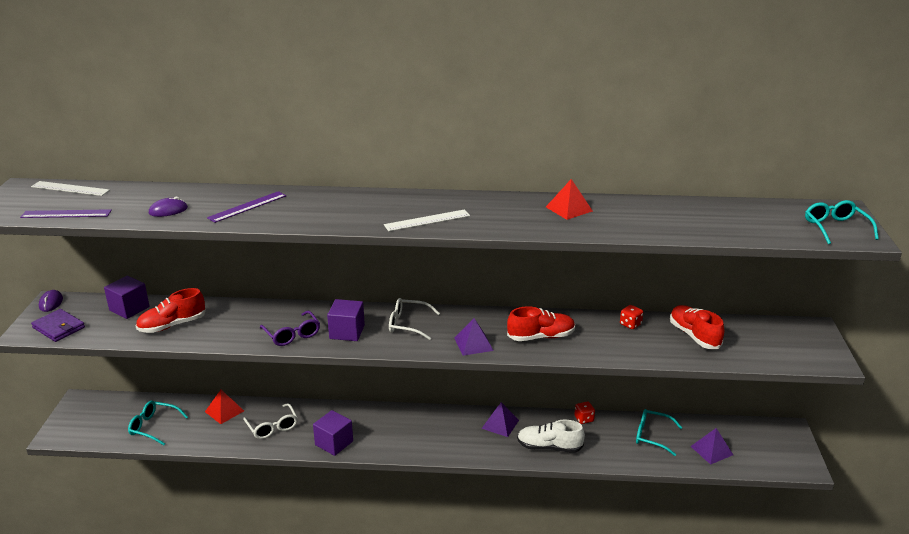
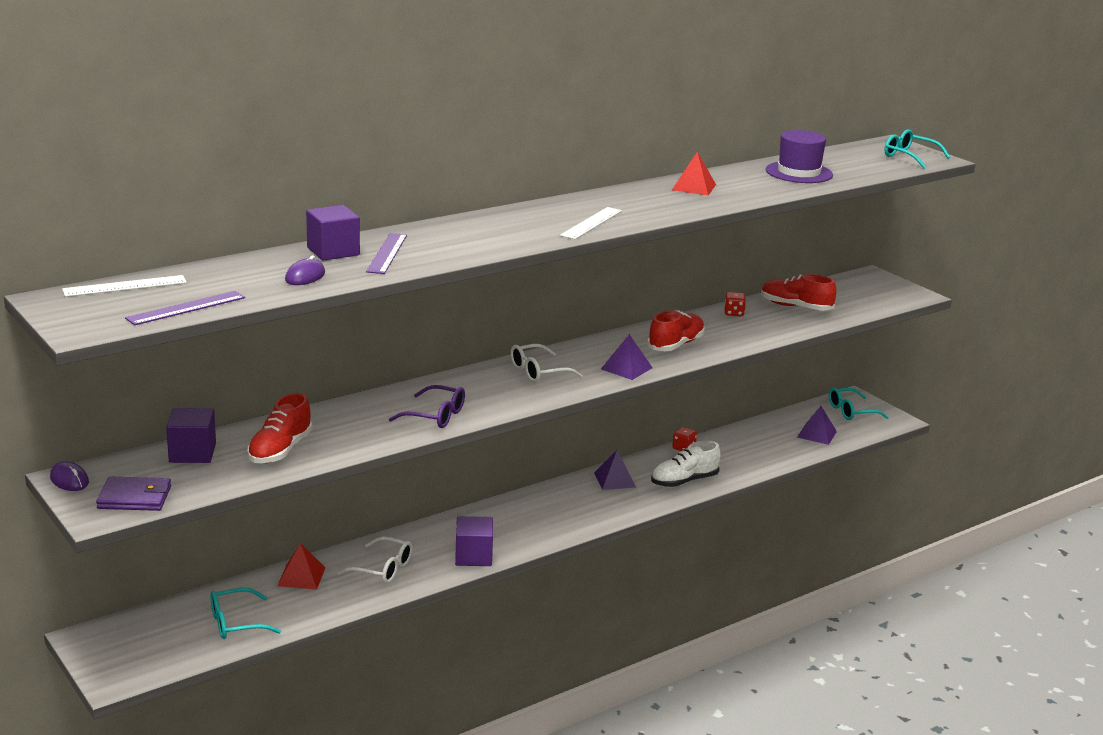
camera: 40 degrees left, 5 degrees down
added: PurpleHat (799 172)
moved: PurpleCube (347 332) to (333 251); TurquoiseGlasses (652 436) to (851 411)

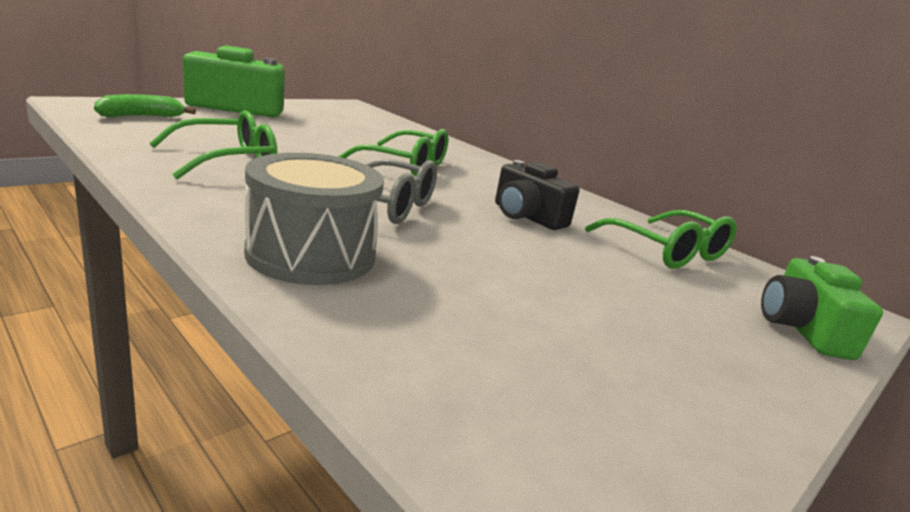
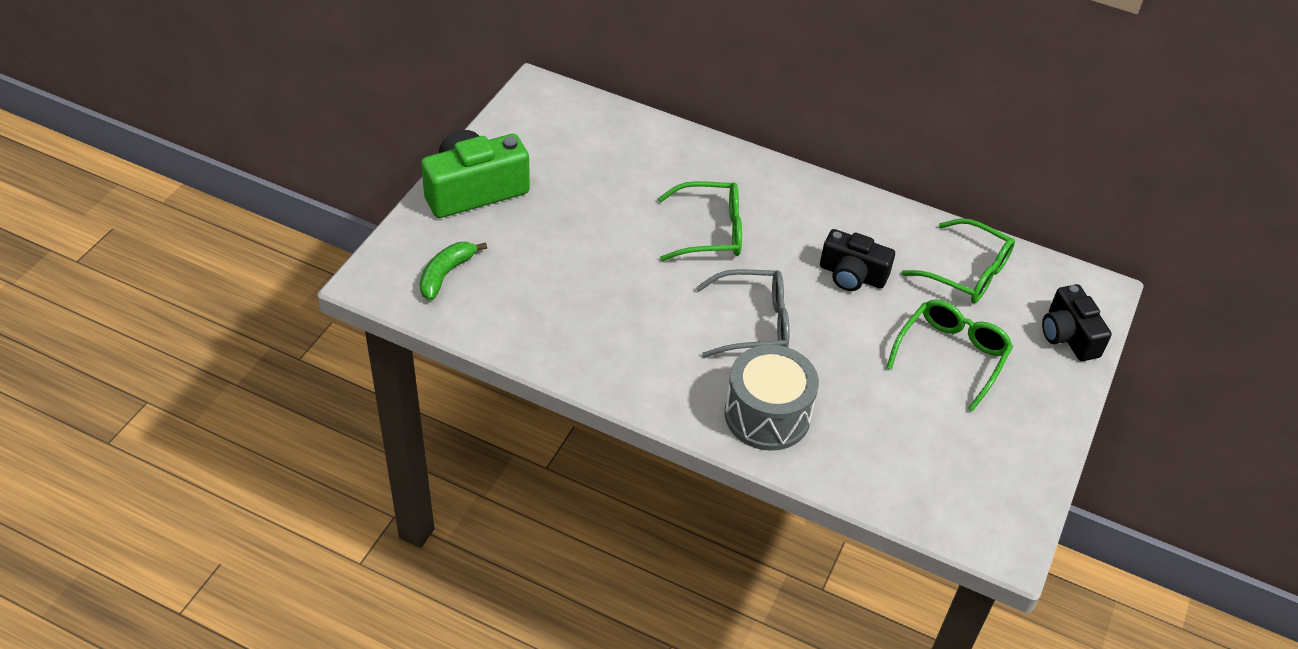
camera: 20 degrees left, 25 degrees up
moved: GreenGlasses (228 161) to (951 355)
recoloured: GreenCamera (801 329) to BlackCamera (1068 336)

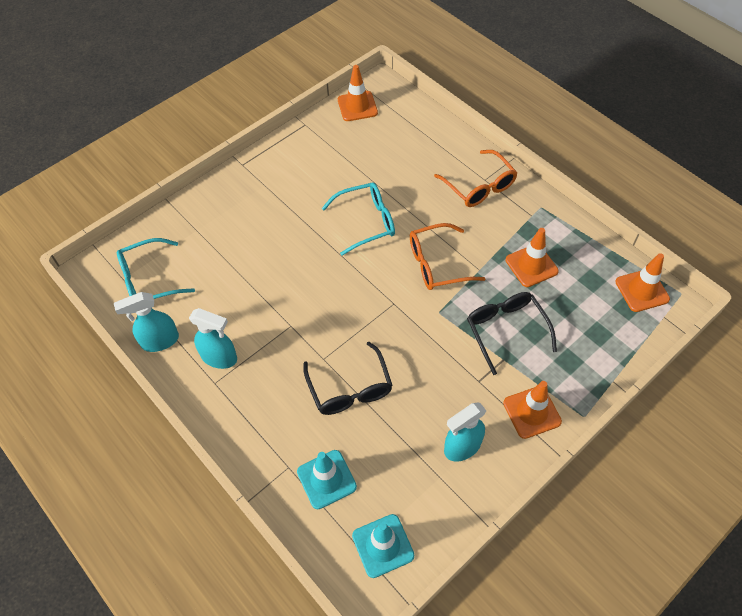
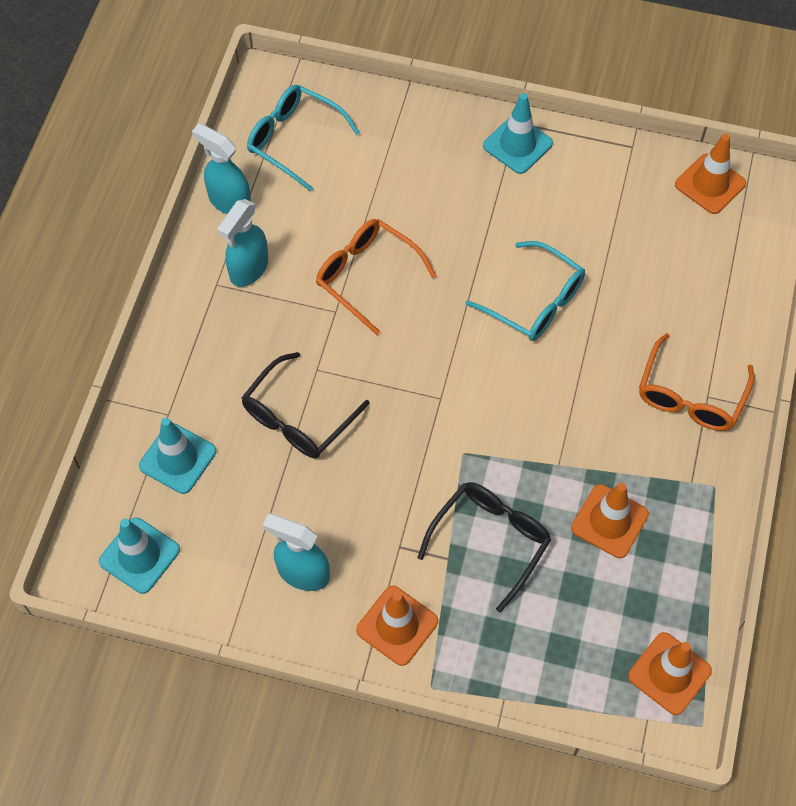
camera: 55 degrees right, 5 degrees up
added: TurquoiseTrafficCone (517 145)
moved: OrangeGlasses (437 264) to (366 276)
turned: TurquoiseSprayBottle (219 357) = (248 269) 45 degrees clockwise

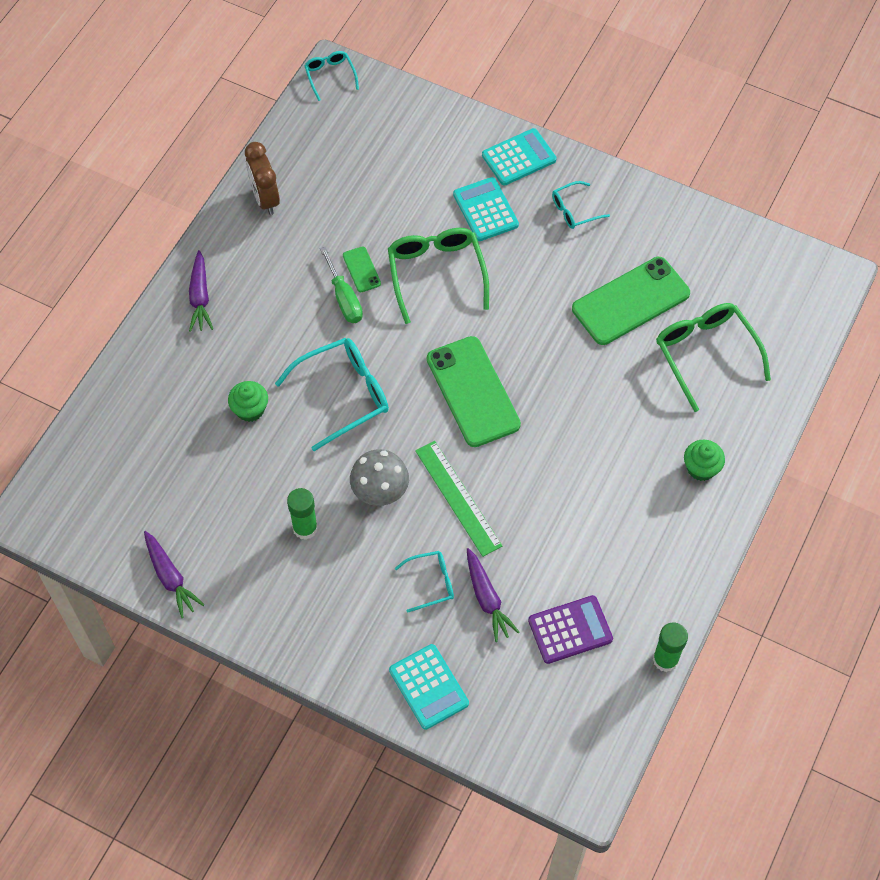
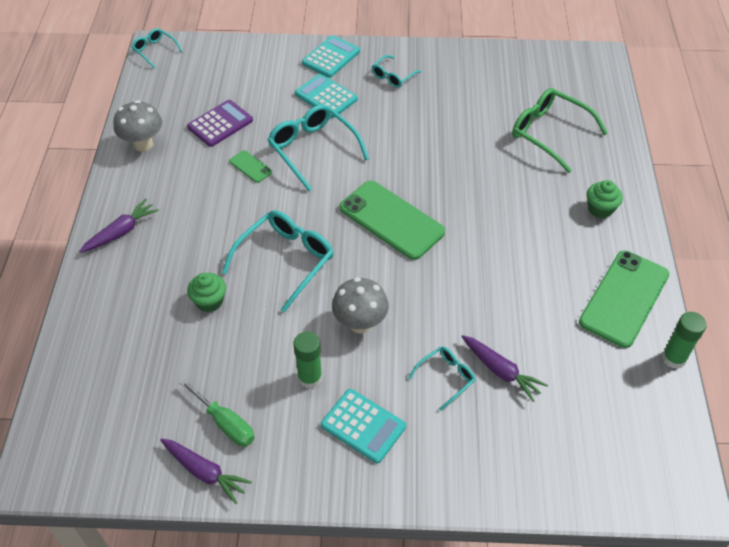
camera: 25 degrees left, 10 degrees down
removed: GreenRuler (458 498)
moved: GreenScrewdriver (344 298) to (225 423); PurpleCalculator (570 630) to (220 124); TurquoiseCalculator (428 687) to (363 426); GreenPhone (630 301) to (624 298)
replaced: BrownClock (265 198) to GreyMushroom (143 144)
recoloured: GreenGlasses (436 273) to TurquoiseGlasses (312 149)
turned: PurpleCarrot (200 297) = (121 232) 105 degrees counterclockwise

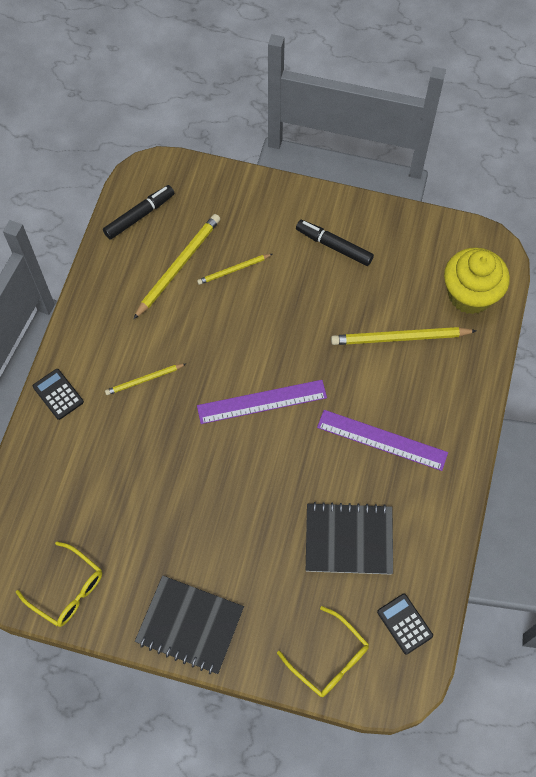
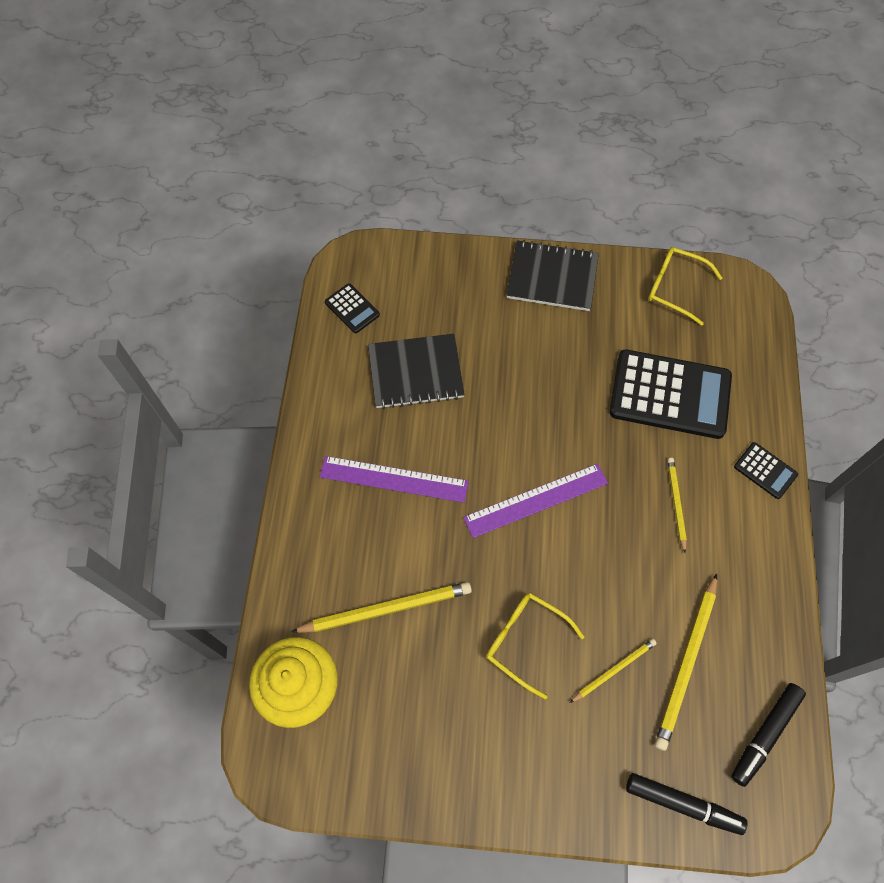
camera: 170 degrees right, 0 degrees up
added: BlackCalculator (670 395)
moved: YellowGlasses (329 659) to (525 641); BlackMarker (334 246) to (682 803)
turned: YellowPencil (144 380) = (676 503) 60 degrees counterclockwise

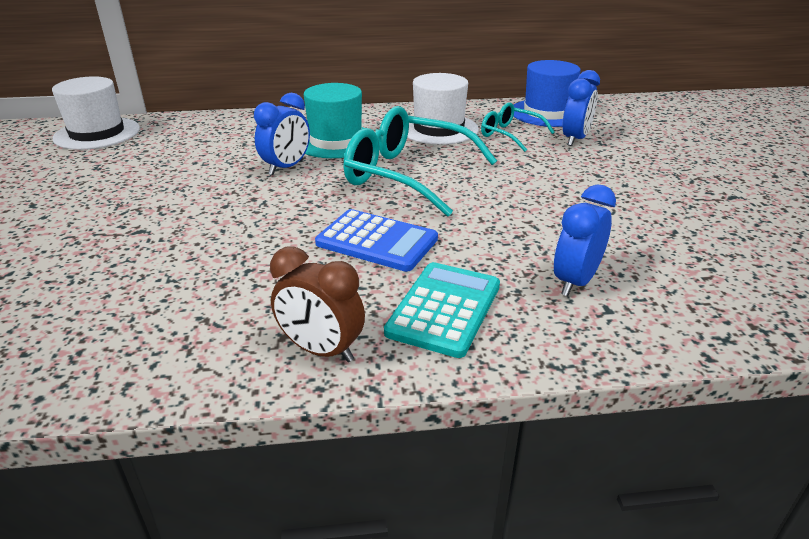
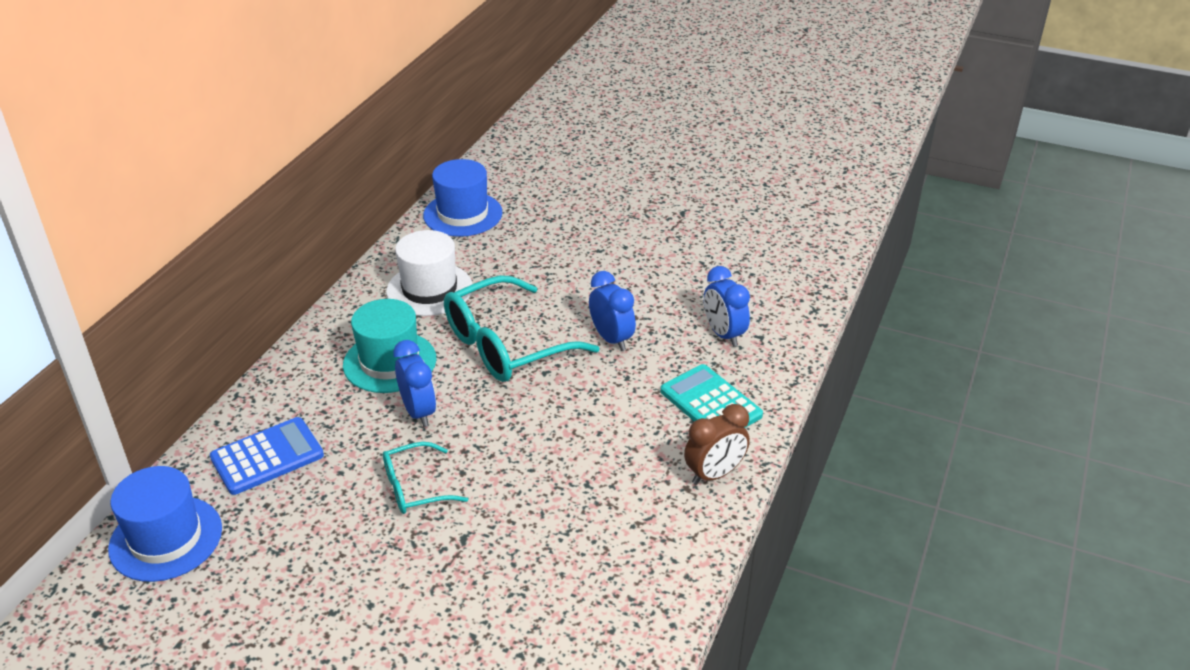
camera: 60 degrees left, 5 degrees up
moved: BlueCalculator (377 241) to (267 457); TurquoiseGlasses (509 135) to (414 488); BlueClock (575 139) to (611 339)
recoloured: WhiteHat (97 133) to BlueHat (166 538)

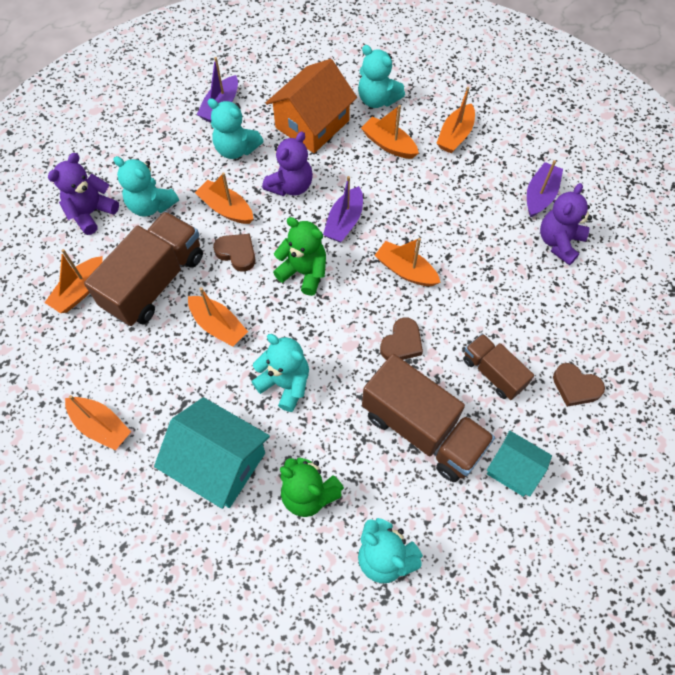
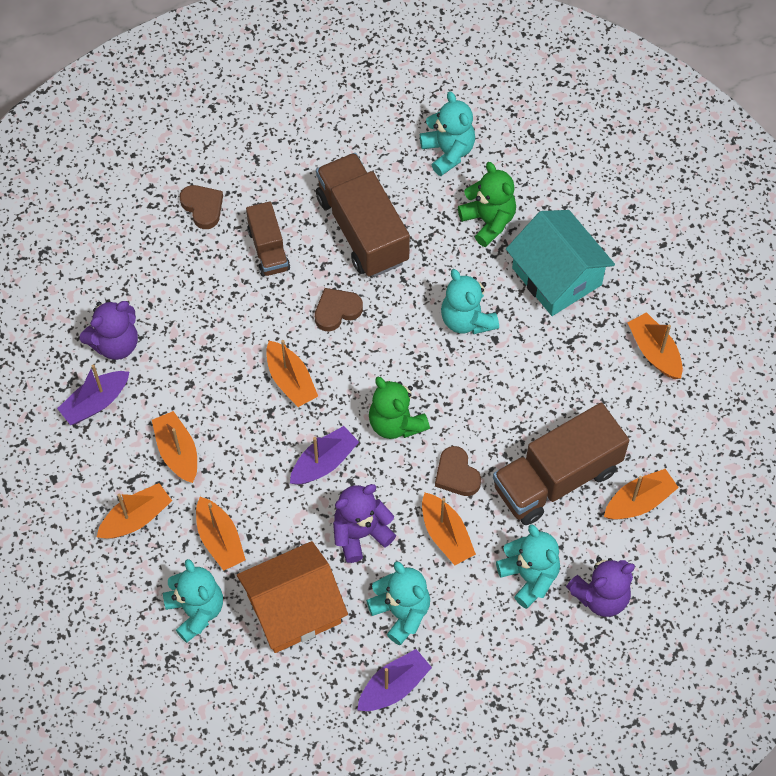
camera: 155 degrees left, 0 degrees up
removed: TurquoiseHouse (513 469)
moved: OrangeBoat (218 326) to (177 452)

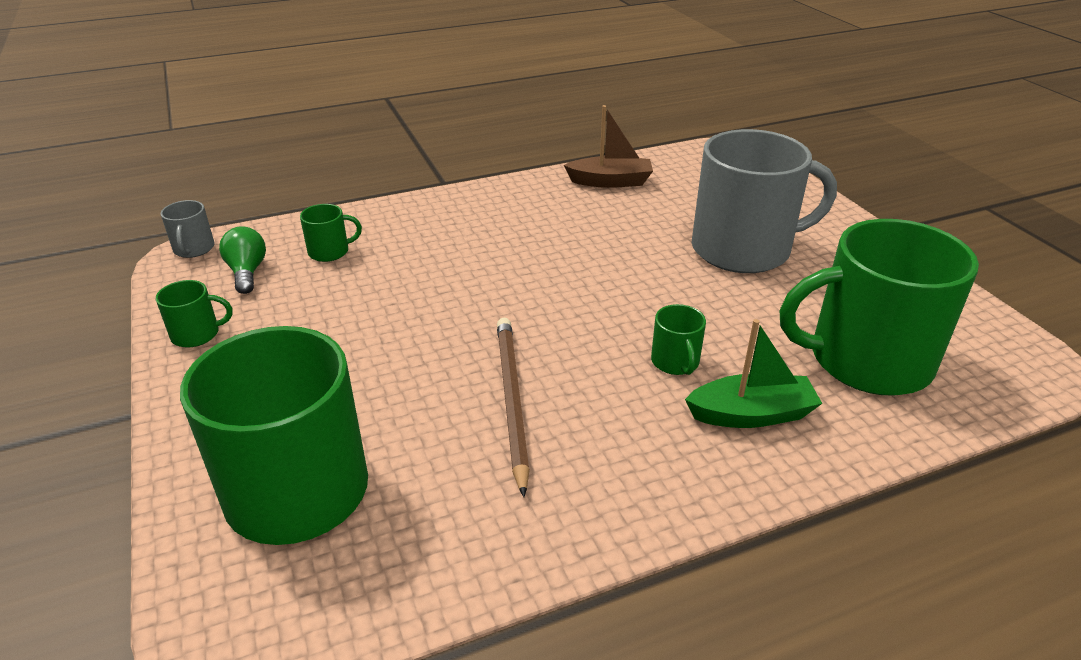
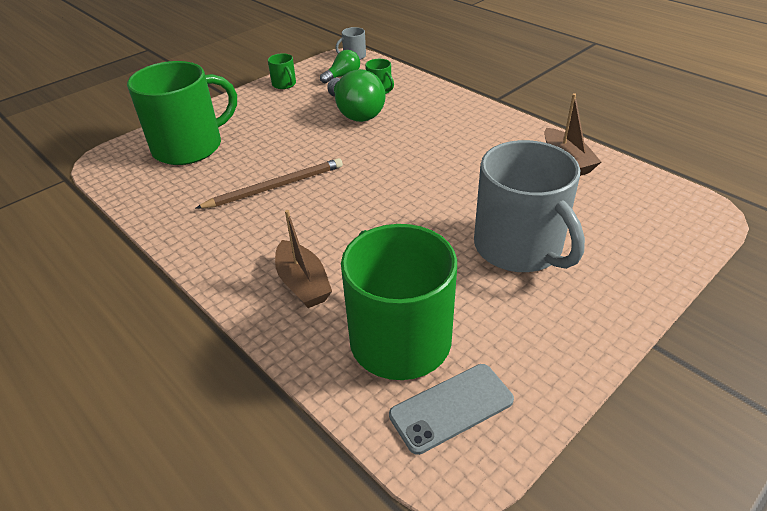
camera: 70 degrees right, 5 degrees up
removed: GreenMug (675 362)
added: GreenLightBulb (355 113); GreyPhone (451 408)
recoloured: GreenBoat (751 414) to BrownBoat (303 283)

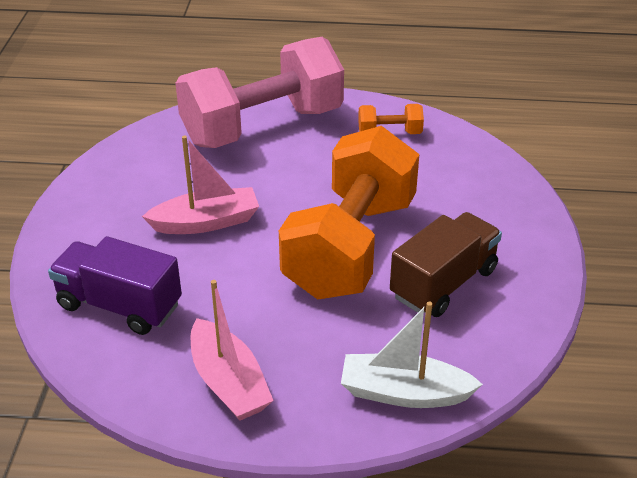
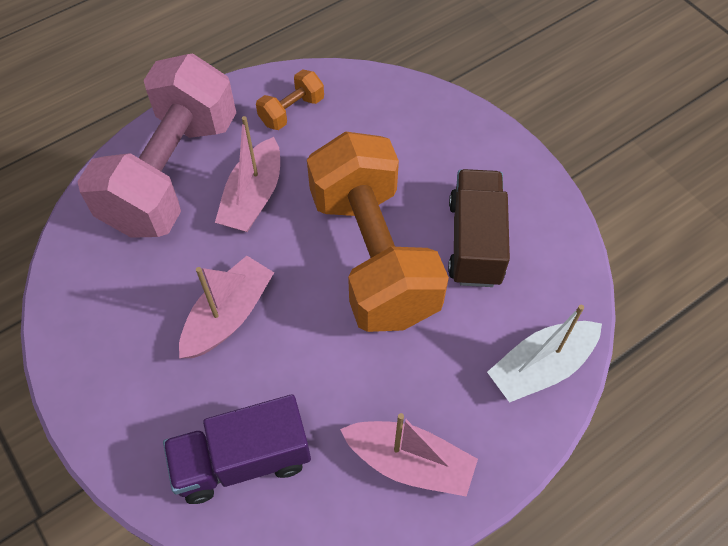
camera: 40 degrees left, 20 degrees up
added: PinkBoat (253 197)

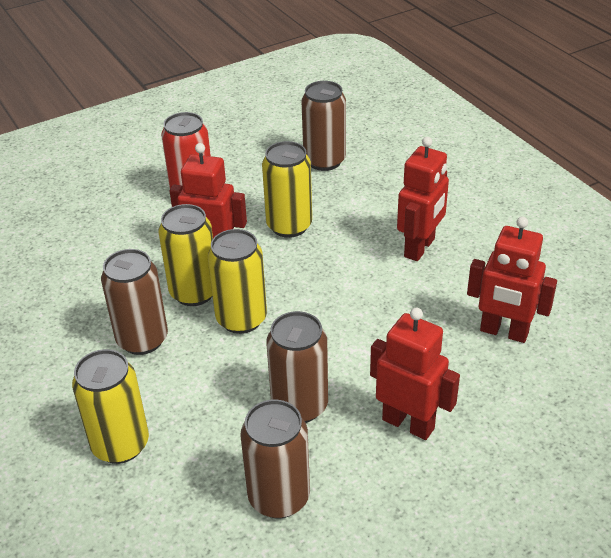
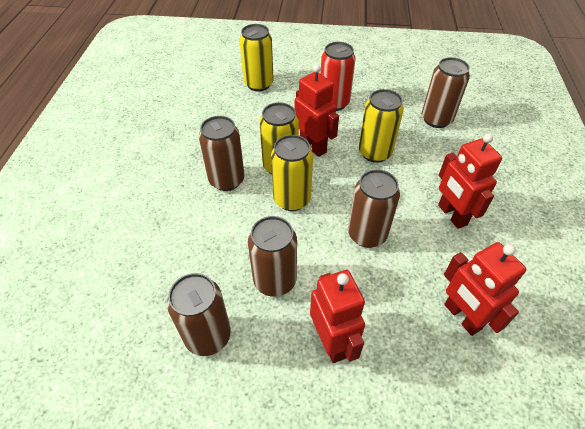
camera: 35 degrees right, 10 degrees up
added: BrownCan (367 234)
moved: YellowCan (120 445) to (258 84)
turned: RedRobot (420 248) = (451 215) 90 degrees clockwise

